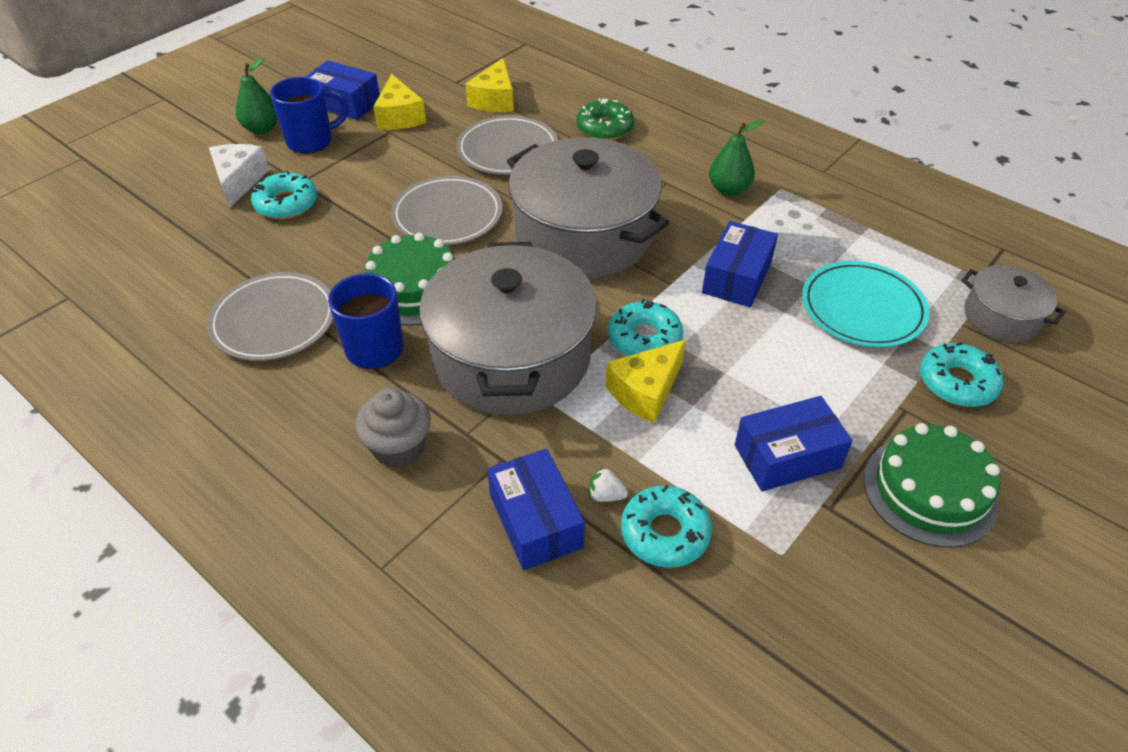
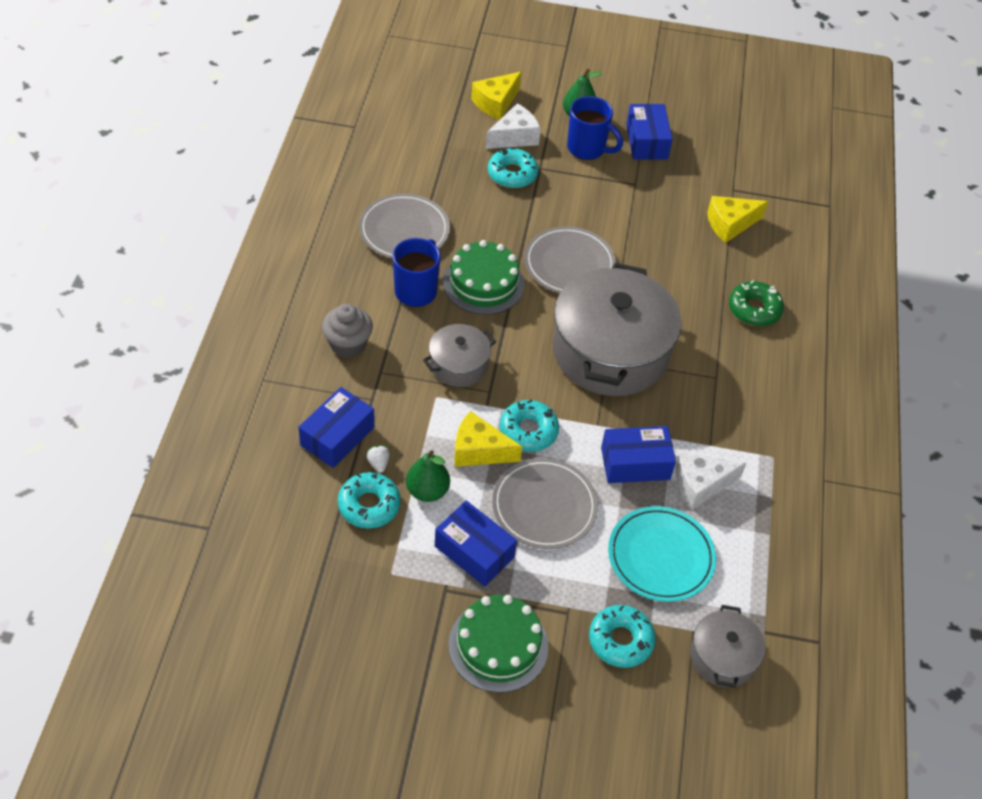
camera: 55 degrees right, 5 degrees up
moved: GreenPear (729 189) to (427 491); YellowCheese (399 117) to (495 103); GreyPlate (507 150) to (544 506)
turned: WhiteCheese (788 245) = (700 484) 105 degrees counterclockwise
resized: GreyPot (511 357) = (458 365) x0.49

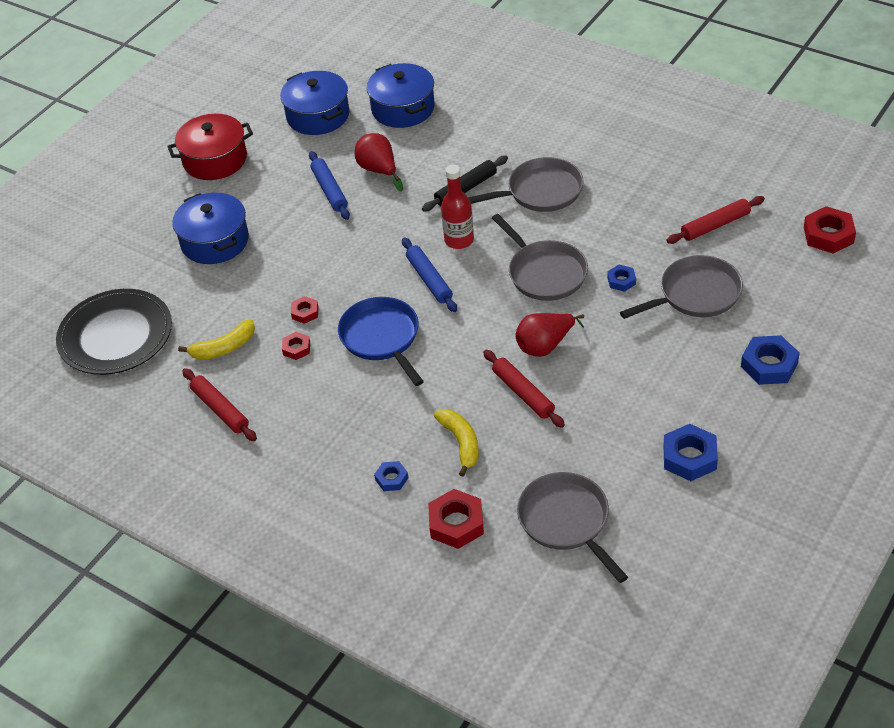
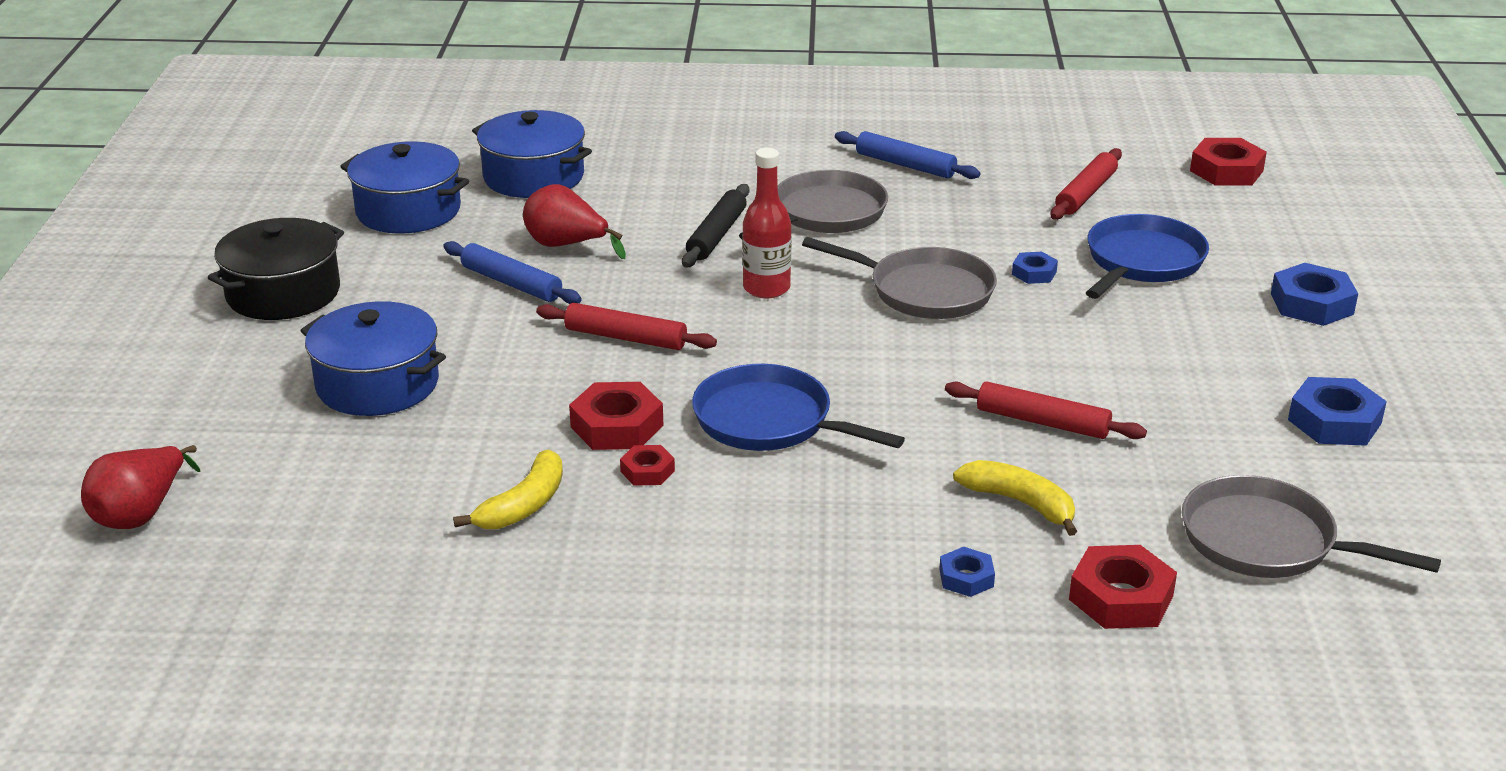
camera: 35 degrees left, 15 degrees down
removed: BlackPlate (115 335)
moved: RedPear (545 346) to (141 513); RedRollingPin (220 409) to (625 338); BlueRollingPin (429 280) to (905 165)
recoloured: RedPot (215 160) to BlackPot (283 293); GreyPan (695 294) to BluePan (1142 262)
resized: RedNut (305 312) = (617 426) x1.77

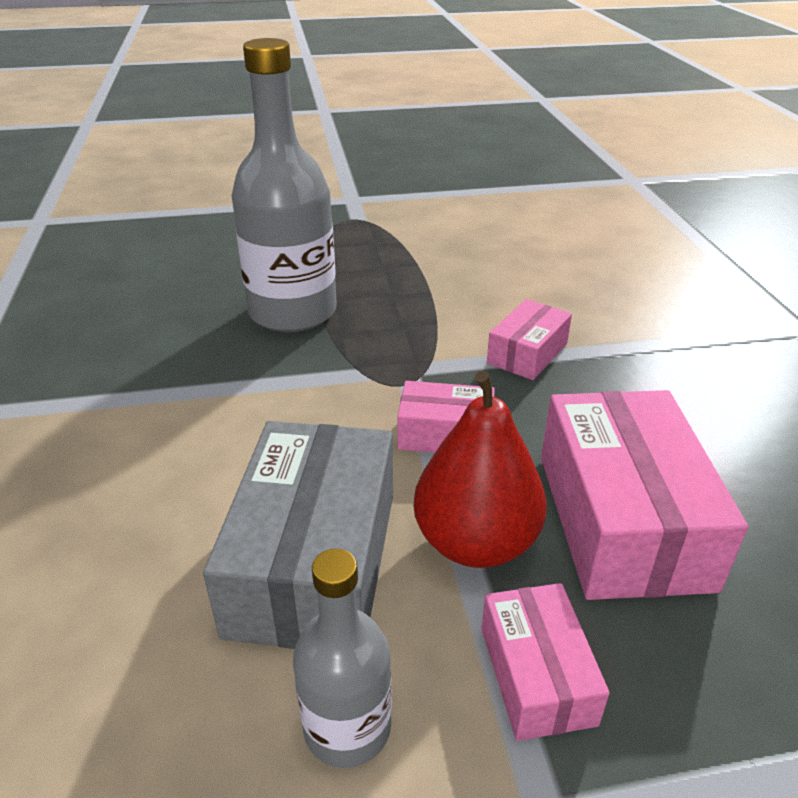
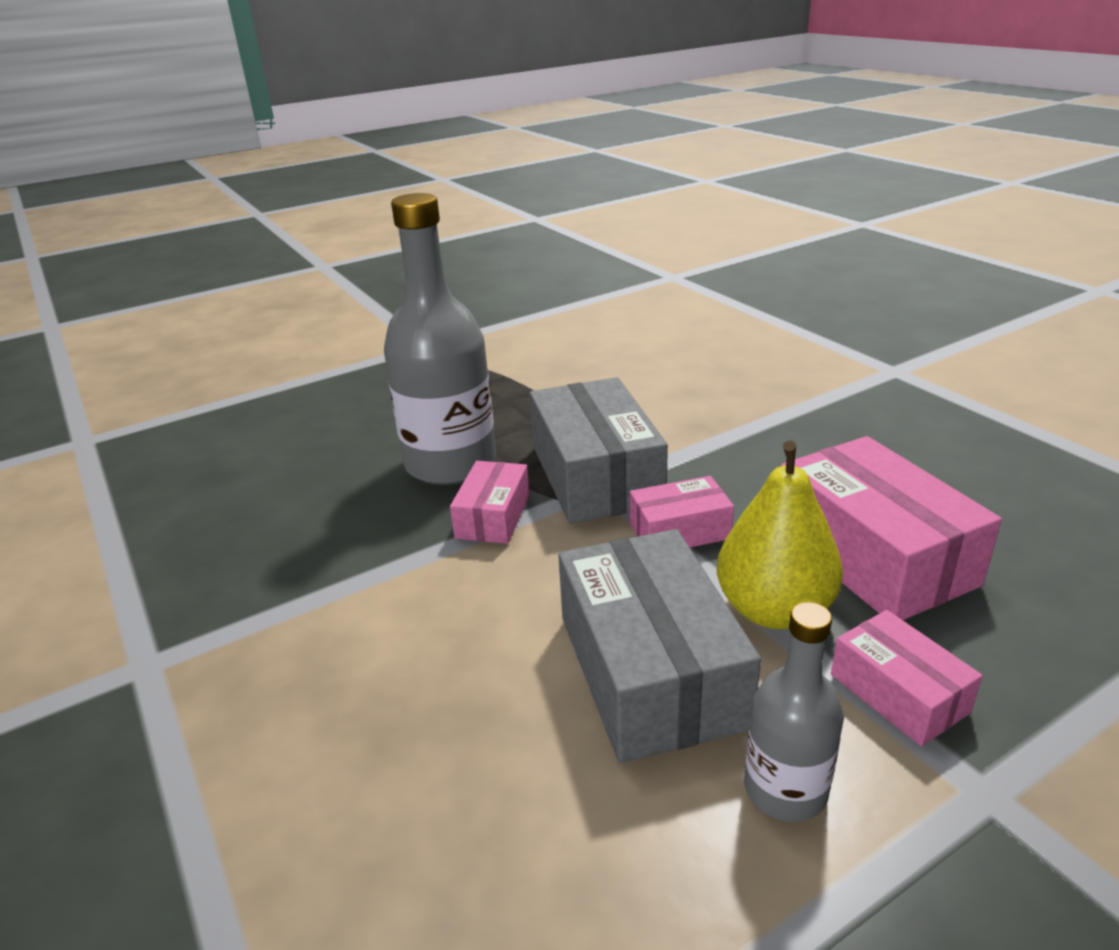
camera: 20 degrees left, 5 degrees down
added: GreyBox (596 475)
moved: PinkBox (527 353) to (493 516)
recoloured: RedPear (475 542) to YellowPear (773 610)

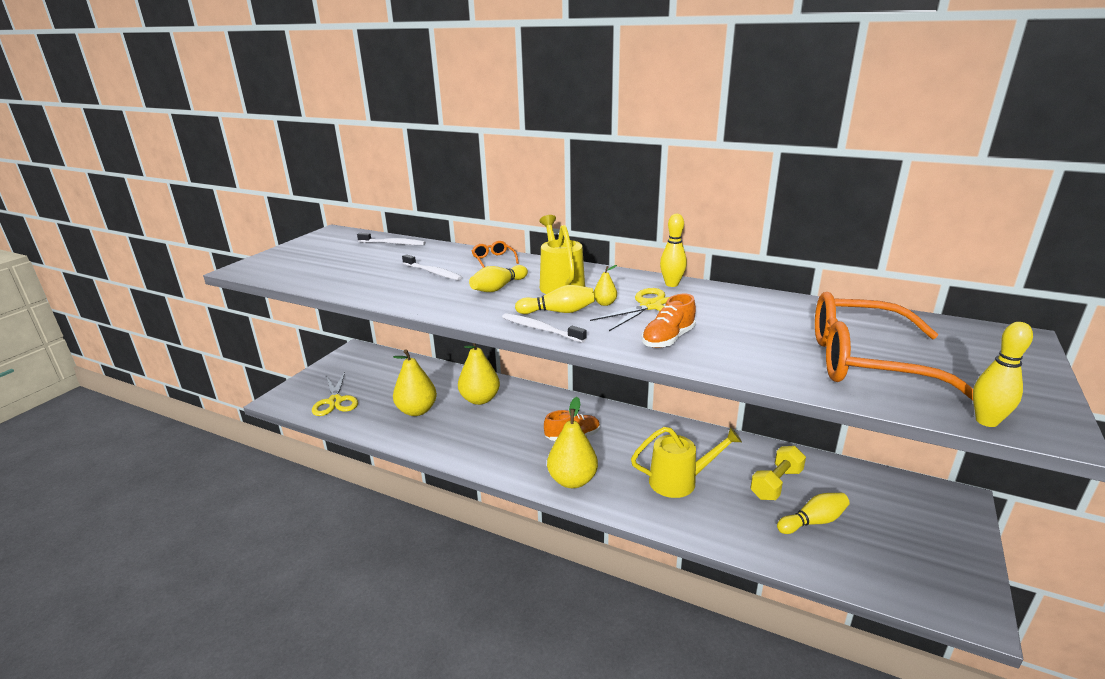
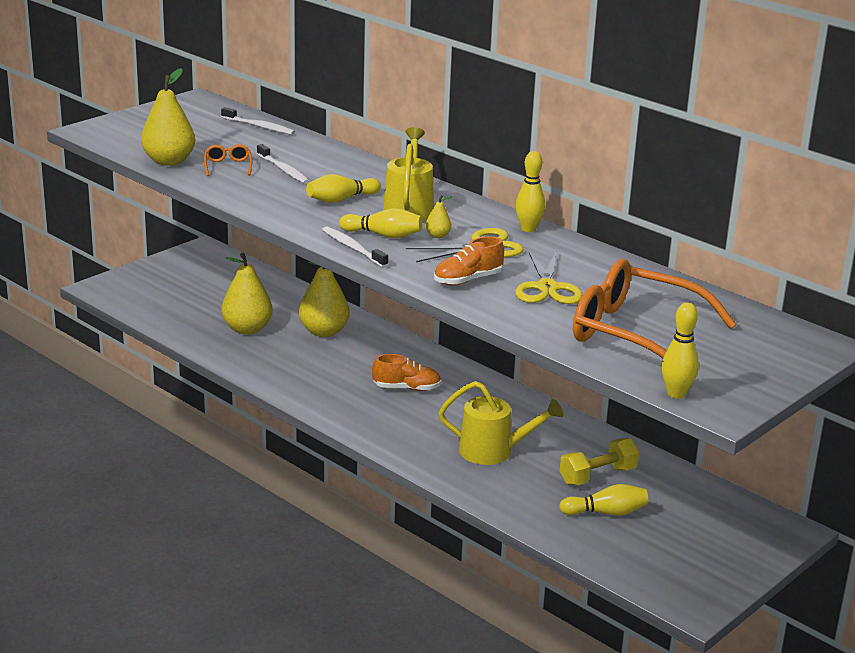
camera: 15 degrees right, 0 degrees up
moved: YellowPear (572 480) to (169 161); OrangeGlasses (493 259) to (228 166); YellowScissors (335 401) to (547 288)

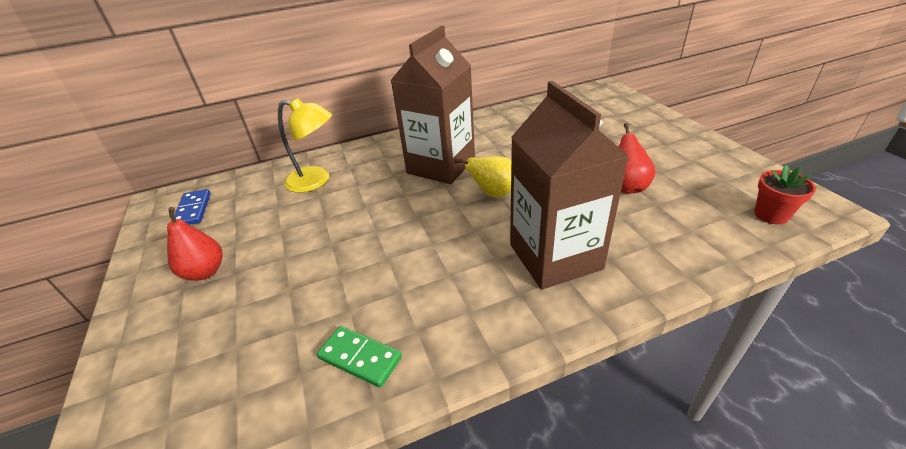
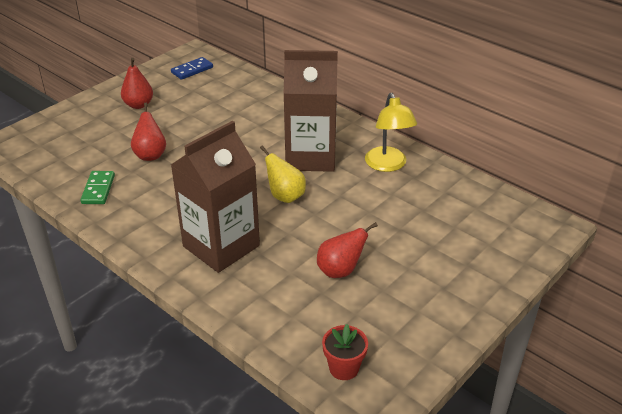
camera: 60 degrees right, 0 degrees up
added: RedPear (150 155)
moved: YellowLamp (316 181) to (388 165)

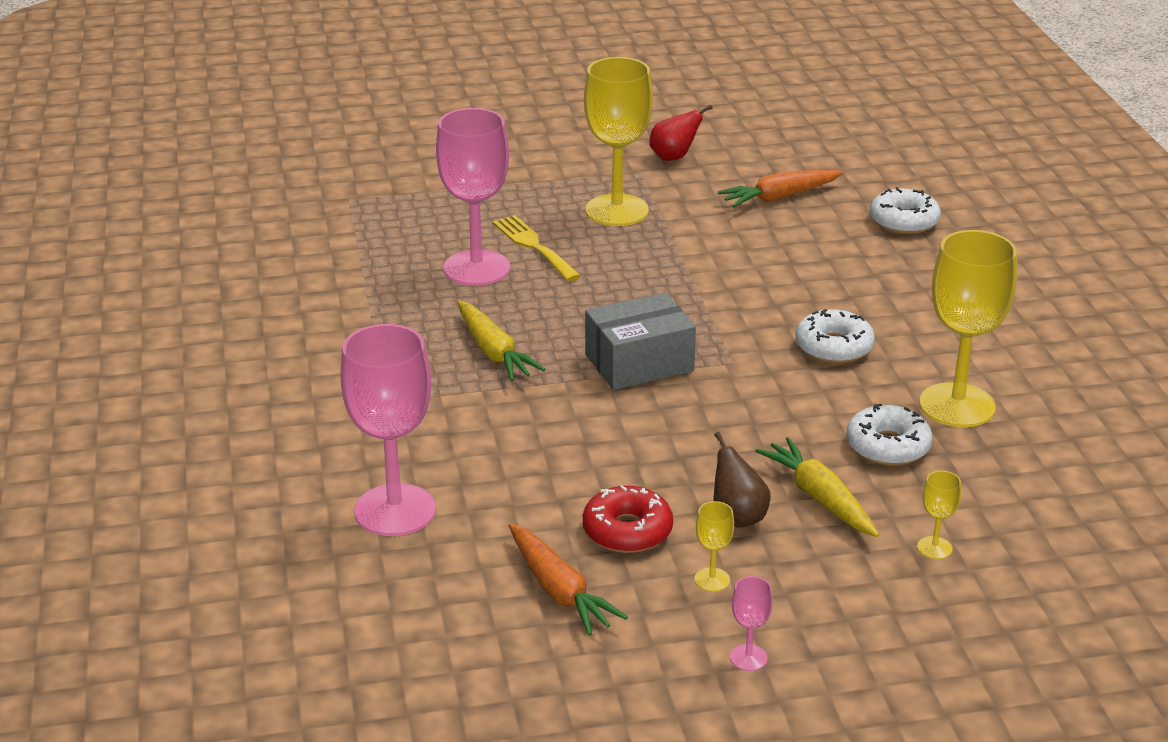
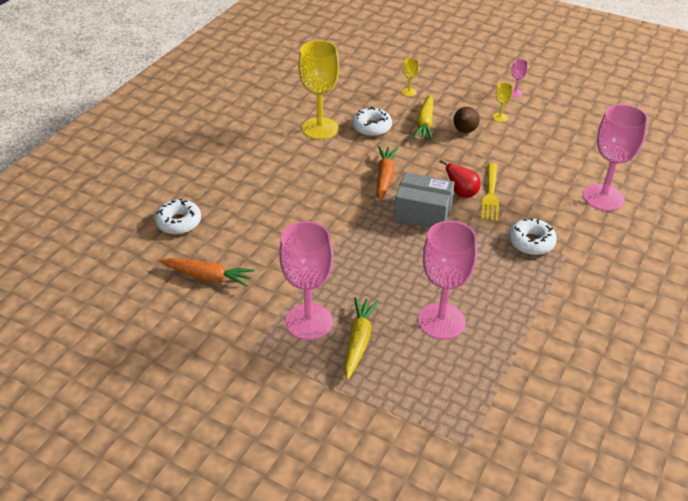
camera: 140 degrees left, 10 degrees up
removed: RedDonut (627 531)
moved: YellowCarrot (494 352) to (358 341); OrangeCarrot (559 590) to (385 177); RedPear (673 157) to (462 193); YellowFork (534 246) to (490 195); WhiteDonut (833 347) to (531 242)
recoloured: YellowGoblet (617 210) to PinkGoblet (309 321)

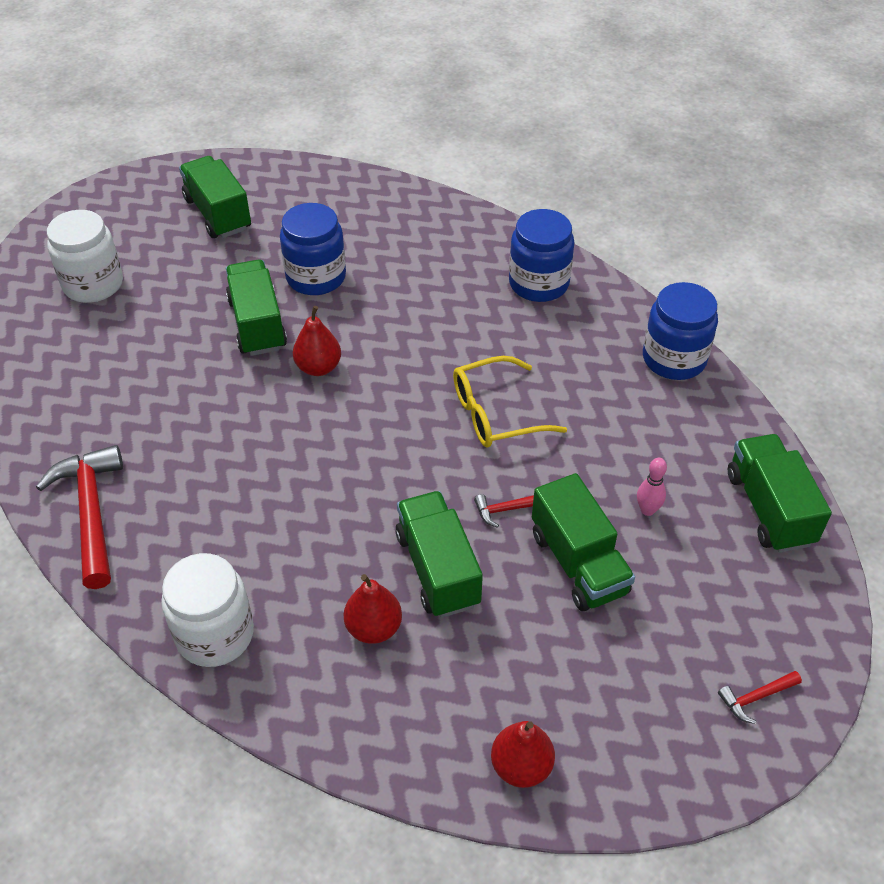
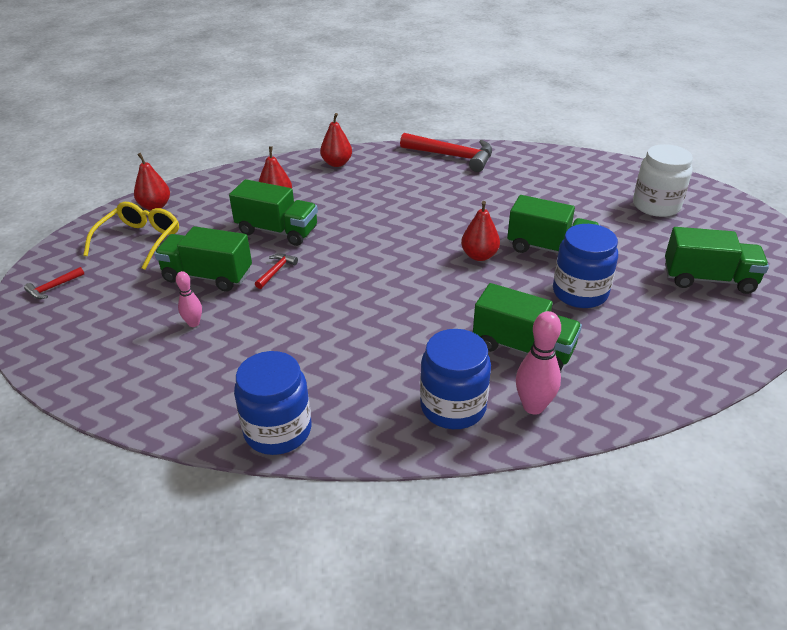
camera: 130 degrees right, 10 degrees down
added: PinkBowlingPin (533 406)
moved: YellowGlasses (495 414) to (139 240); GreenTruck (769 508) to (523 348)
replaced: WhiteJar (215 634) to RedPear (337 163)
turned: RedHammer (756 697) = (53 287) 150 degrees counterclockwise

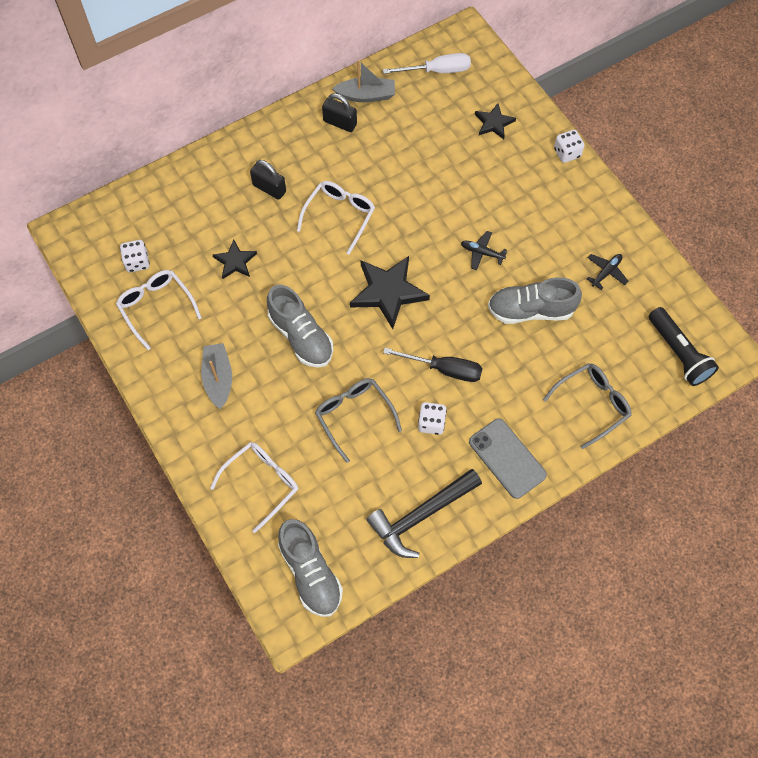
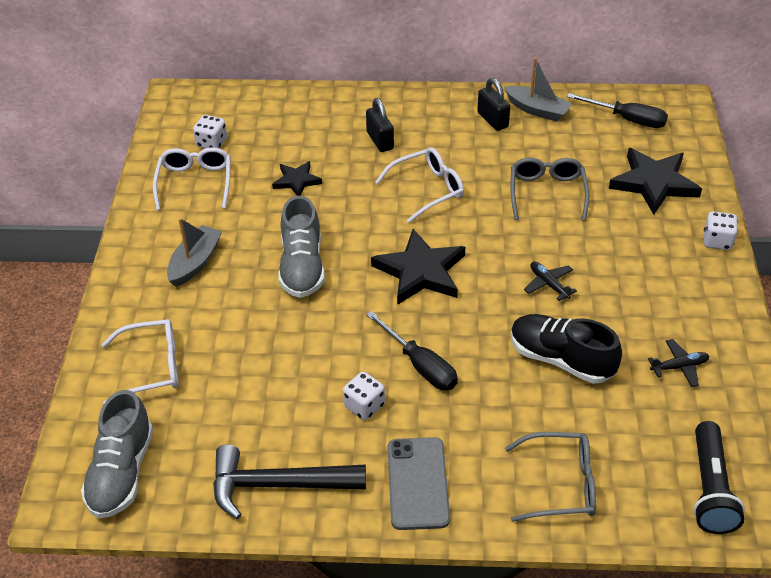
camera: 35 degrees right, 20 degrees down
moved: GreyGlasses (354 416) to (547 193)
recoloured: GreyShoe (531 310) to BlackShoe (561 359); WhiteScrewdriver (437 71) to BlackScrewdriver (627 119)
resized: BlackStar (494 123) = (654 183) x1.78

